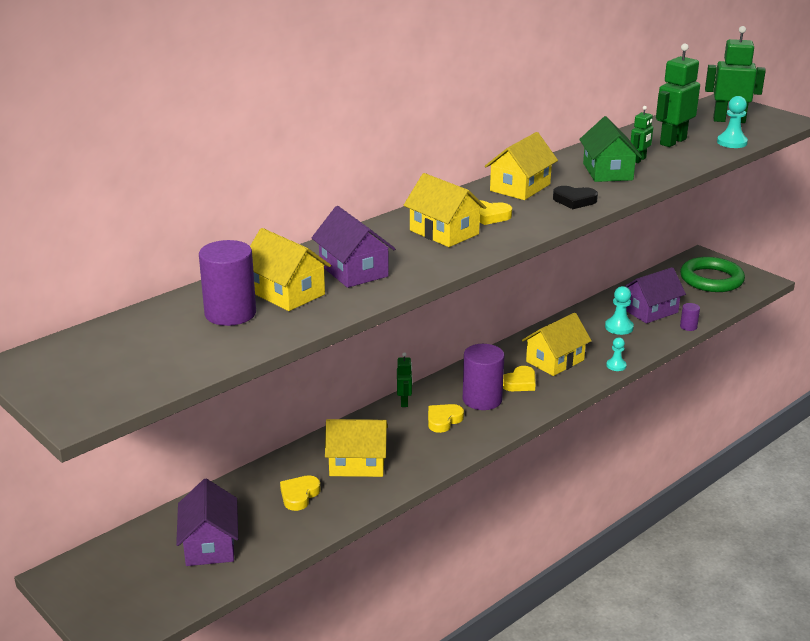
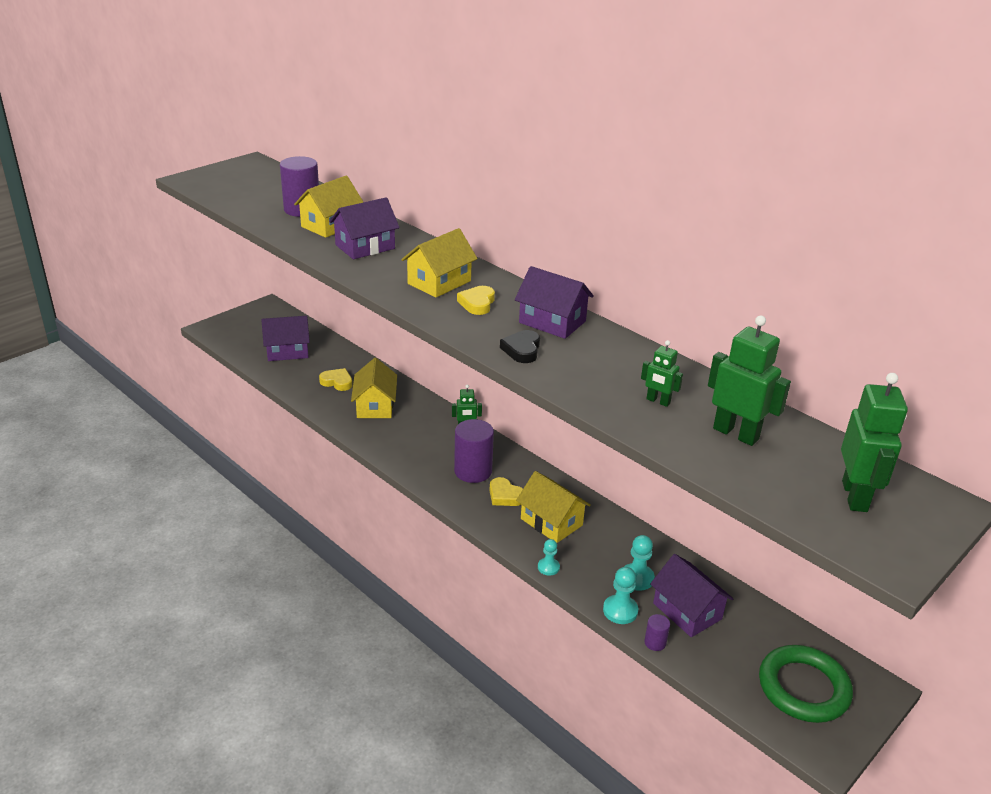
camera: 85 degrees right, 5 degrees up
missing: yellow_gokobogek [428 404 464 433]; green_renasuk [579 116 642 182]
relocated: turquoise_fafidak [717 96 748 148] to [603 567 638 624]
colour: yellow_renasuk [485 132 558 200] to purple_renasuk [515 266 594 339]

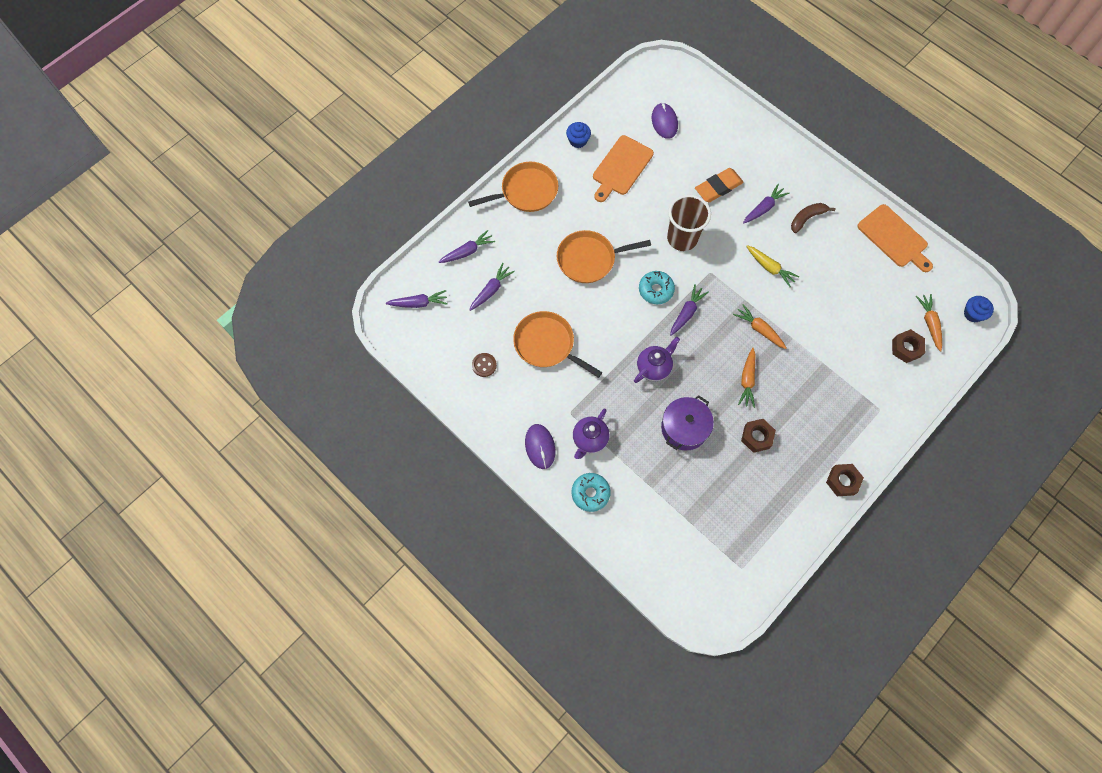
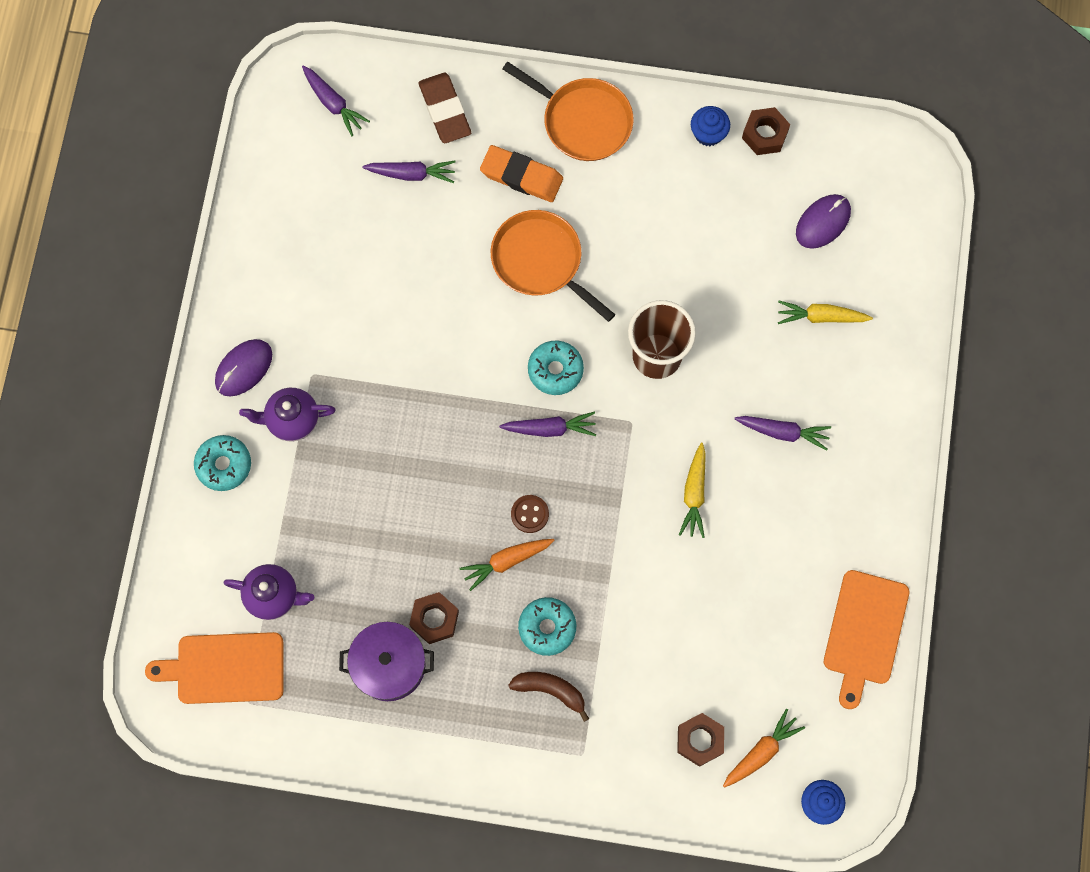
camera: 55 degrees right, 5 degrees up
missing: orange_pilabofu [513 311 602 378]; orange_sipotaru [733 304 787 349]
appeared: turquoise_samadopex [518 597 576 656]; yellow_sipotaru [778 301 873 324]
relocated: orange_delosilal [593 135 654 202] to [145 632 284 704]; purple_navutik [634 337 680 383] to [224 564 314 620]; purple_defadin [661 395 714 450] to [339 622 434 701]; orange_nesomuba [695 168 744 202] to [480 145 563 202]; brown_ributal [791 203 835 233] to [508 672 589 722]; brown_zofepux [472 353 497 377] to [511 495 549 533]; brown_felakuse [826 464 864 496] to [742 107 790 155]
exchanged: purple_sipotaru [439 230 495 263] to brown_nesomuba [418 73 471 143]

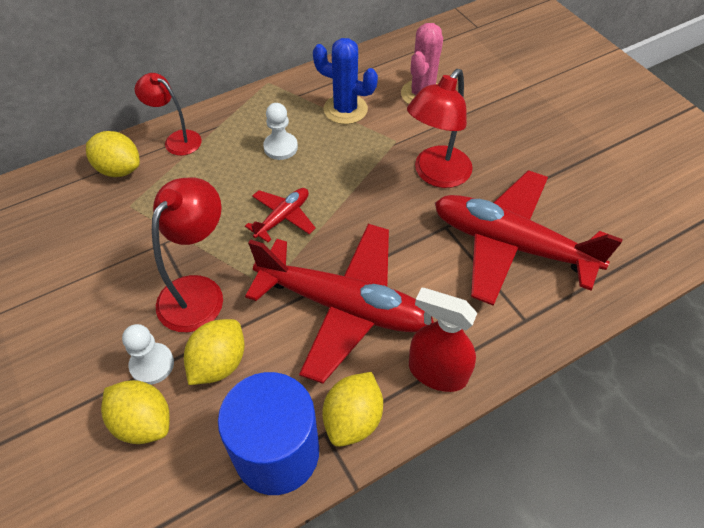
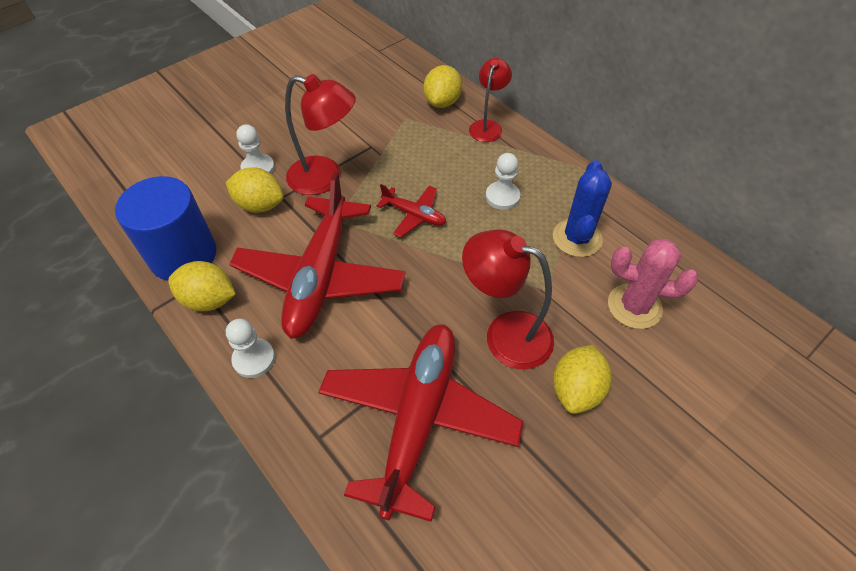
camera: 80 degrees right, 0 degrees up
relocated: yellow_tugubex [101 380 170 444] to [553 345 612 414]
exchanged: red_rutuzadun [409 288 477 392] to white_fafidak [226 319 275 378]

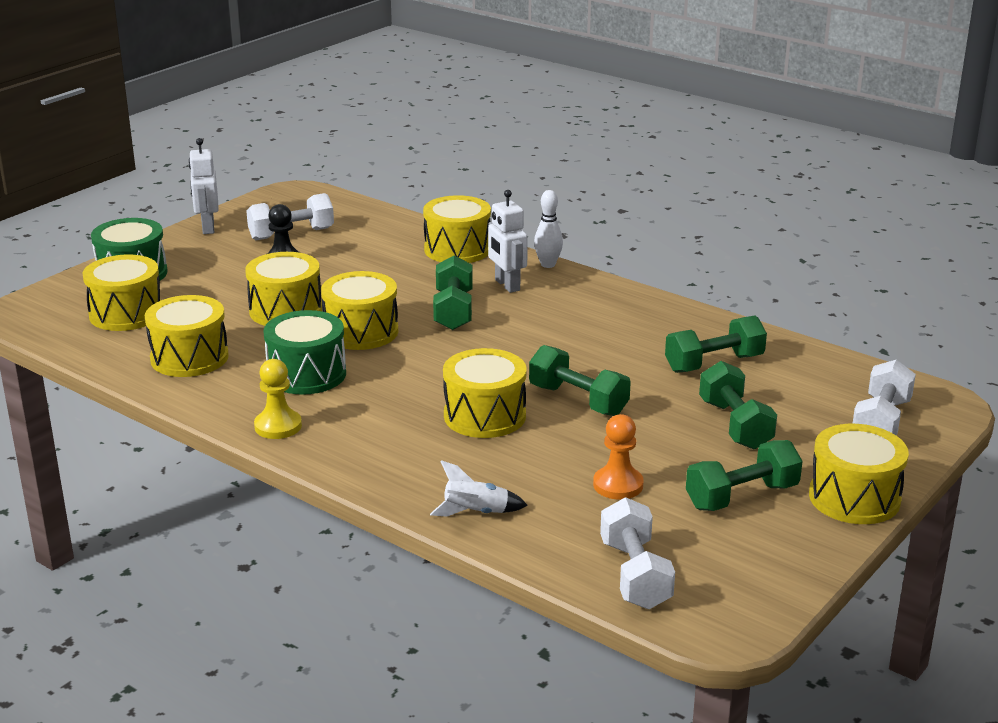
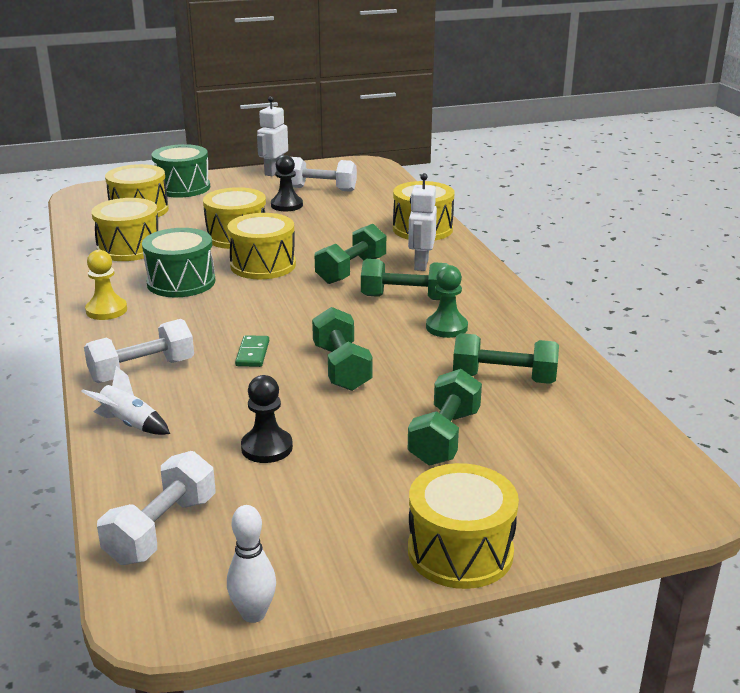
camera: 35 degrees right, 0 degrees up
appeared: green_fafidak [426 265 468 338]
relocated: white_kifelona [853 360 916 436] to [84 319 194 383]; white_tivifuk [534 190 563 268] to [227 505 276 623]; green_kifelona [686 440 803 511] to [361 259 448 300]
exchanged: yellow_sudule [443 348 527 438] to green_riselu [235 335 269 367]
colour: orange_fafidak [593 414 644 500] to black_fafidak [241 375 293 463]

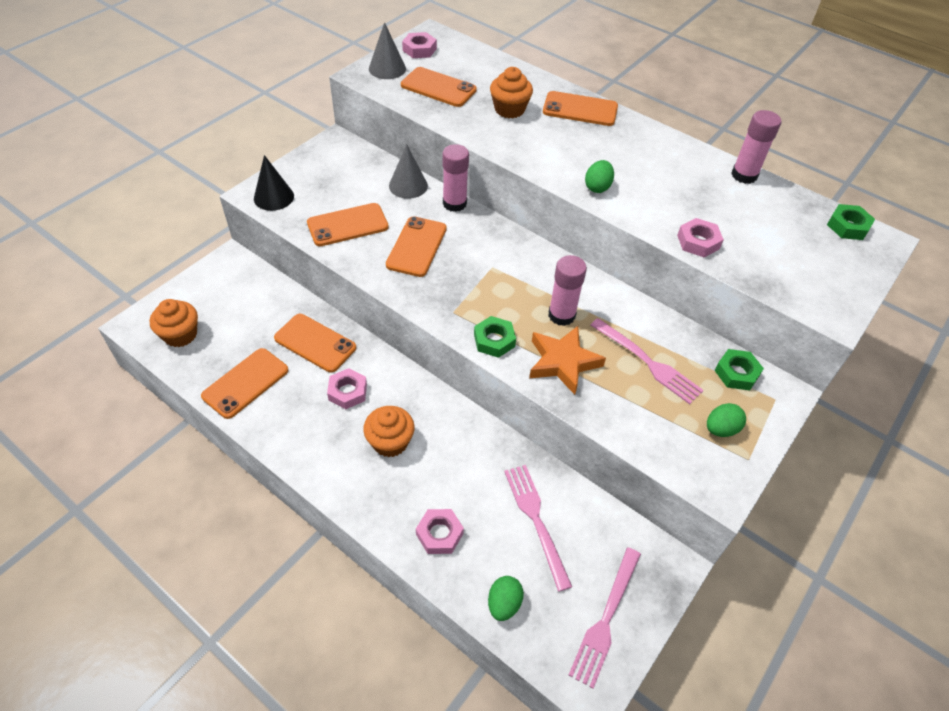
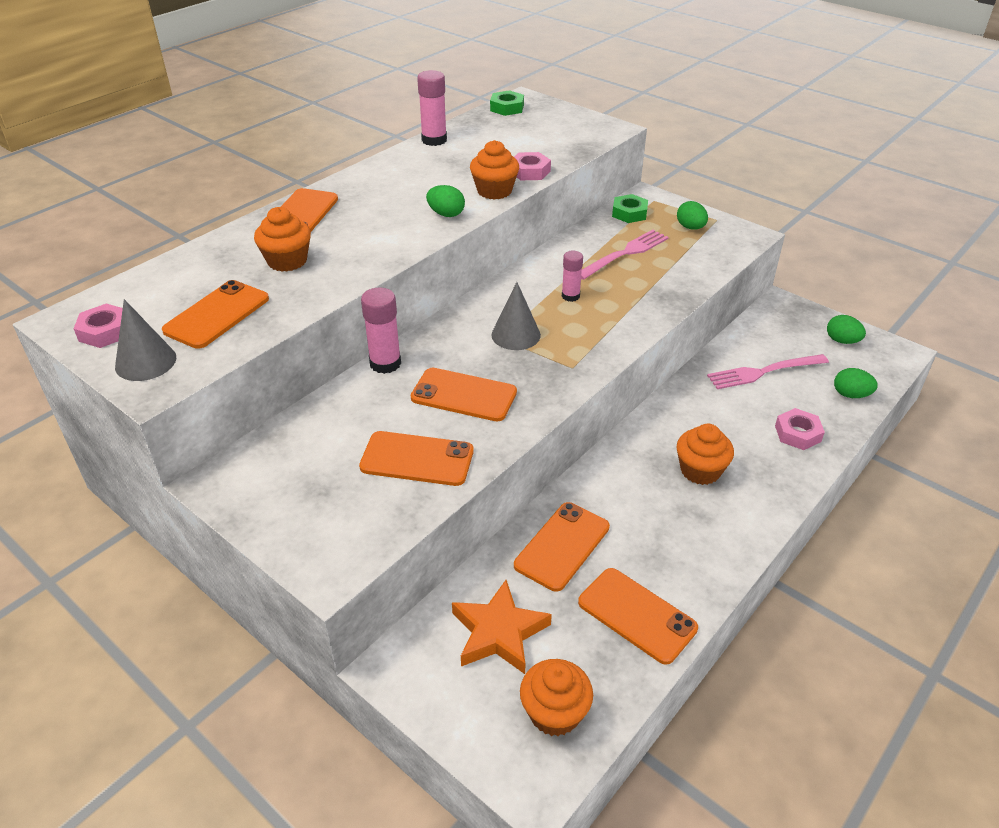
camera: 85 degrees left, 10 degrees down
missing: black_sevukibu [254 155 294 211]; pink_felakuse [327 368 367 409]; green_felakuse [474 316 516 358]
appeared: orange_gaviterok [470 140 519 200]
relocated: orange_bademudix [529 326 606 395] to [452 580 552 674]; grey_sevukibu [389 144 428 199] to [491 282 541 350]
exchanged: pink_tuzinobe [568 547 641 688] to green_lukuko [827 315 866 344]
spun: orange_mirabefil [307 203 389 246] = [359 431 474 486] 60 degrees counterclockwise
size: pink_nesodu [548 255 587 326] = [562 251 583 302] x0.65

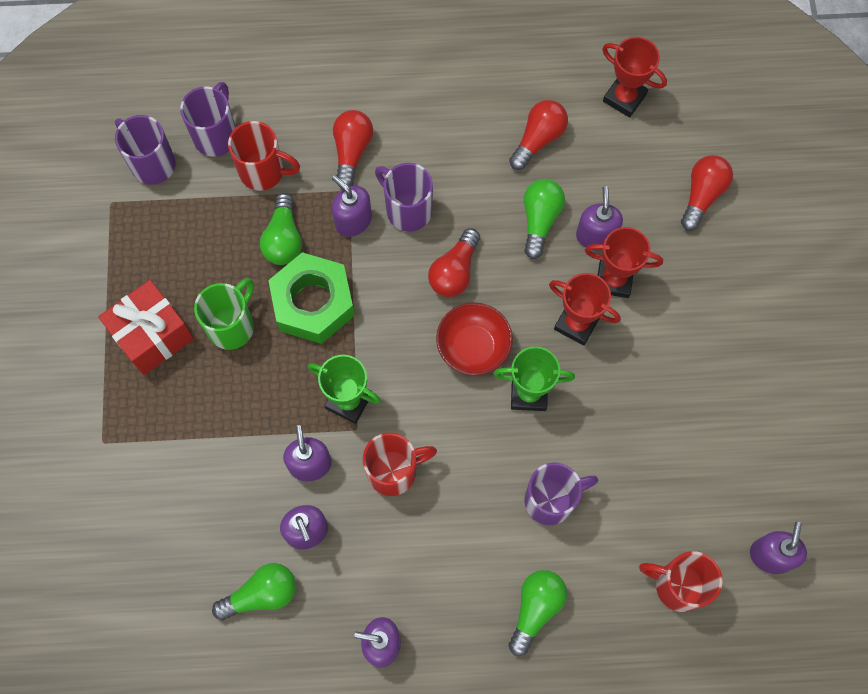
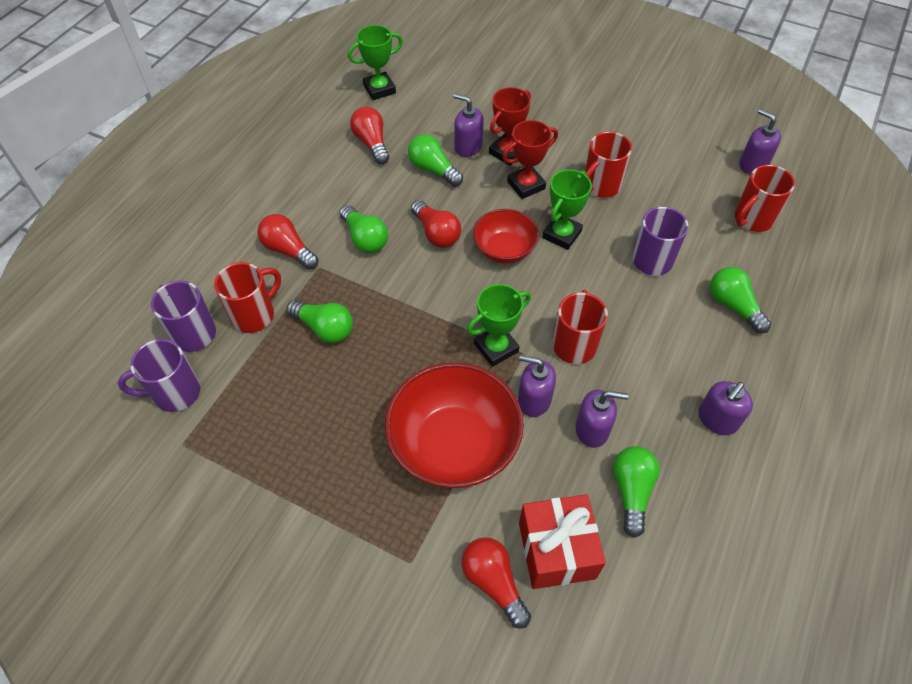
camera: 60 degrees left, 15 degrees down
missing: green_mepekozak [194 278 254 350]; green_felakuse [268 252 355 344]; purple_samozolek [332 175 372 237]
appeared: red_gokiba [385 362 524 488]; red_mepekozak [585 132 632 198]
relocated: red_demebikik [681 155 733 231] to [461 537 531 629]; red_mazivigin [98 280 194 375] to [519 494 606 589]
exchanged: purple_mepekozak [375 163 433 232] to green_demebikik [339 205 388 253]
colour: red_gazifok [602 37 667 117] to green_gazifok [348 25 403 100]

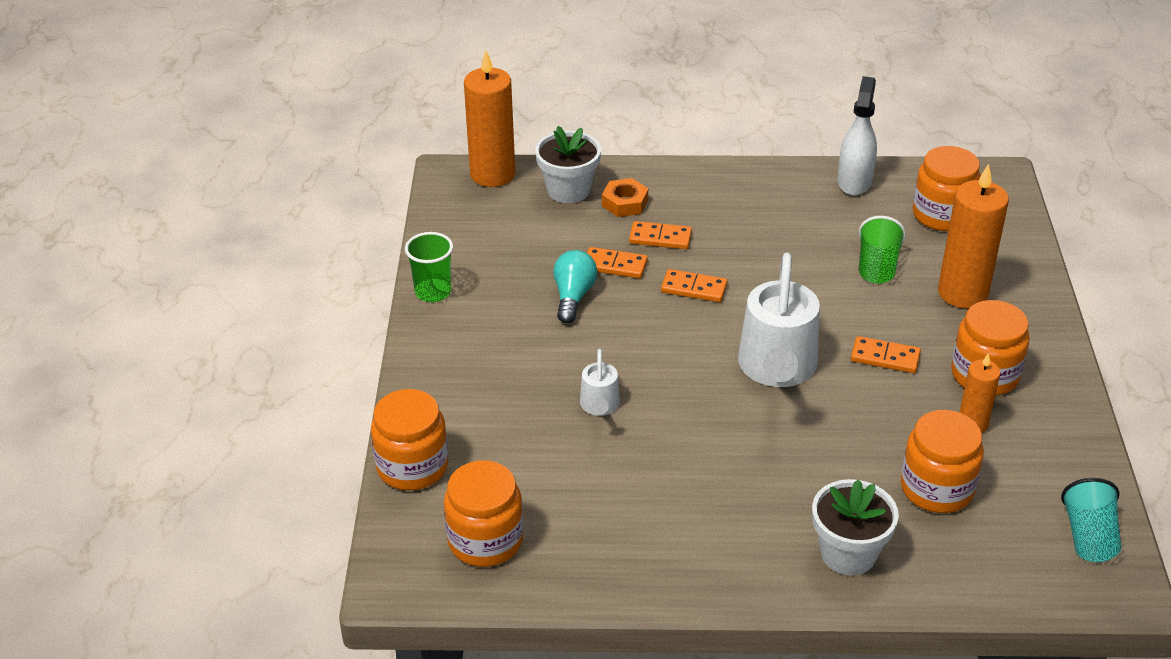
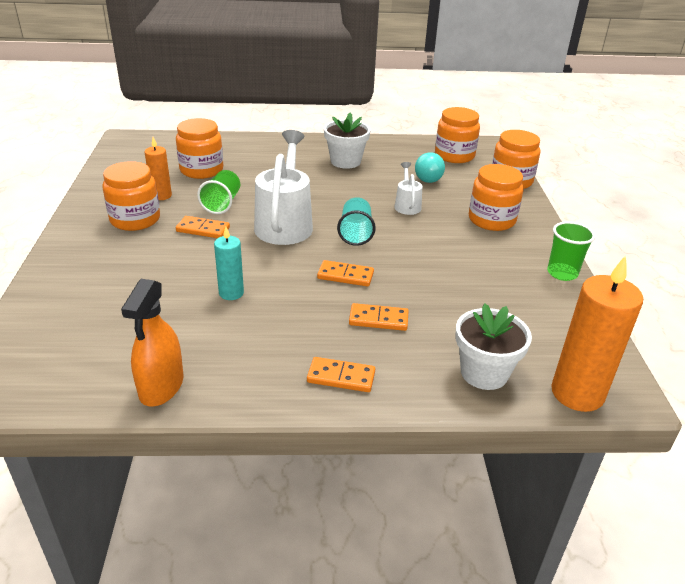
camera: 175 degrees right, 5 degrees down
missing: orange_felakuse [602 178 648 217]; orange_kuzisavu [938 164 1009 309]
appeared: turquoise_kuzisavu [214 227 244 300]
relocated: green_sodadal [859 216 906 284] to [197 170 240 214]; orange_riselu [587 247 648 278] to [307 357 375 392]; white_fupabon [812 479 899 575] to [324 113 370 169]; turquoise_sodadal [1061 478 1121 562] to [337 197 376 246]; turquoise_demebikik [553 250 597 323] to [415 152 445 183]; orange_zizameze [913 146 981 231] to [469 164 523 231]
colour: white_rutuzadun [838 76 877 196] to orange_rutuzadun [121 279 183 406]

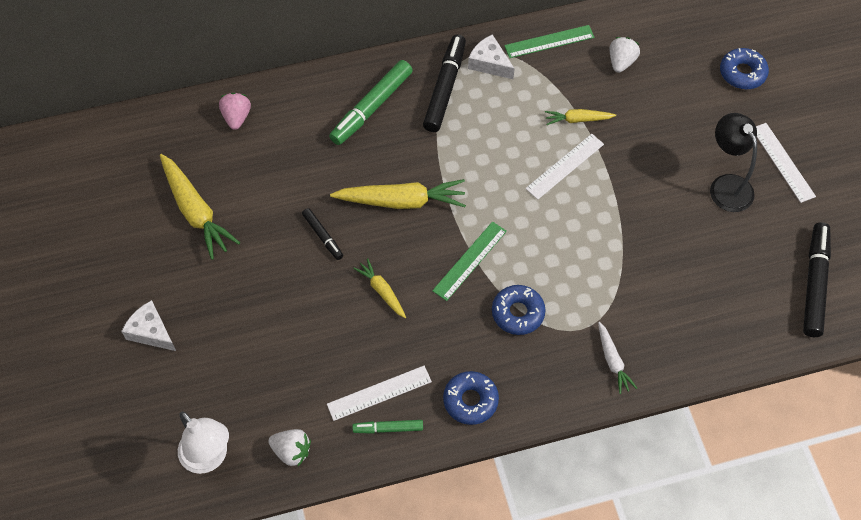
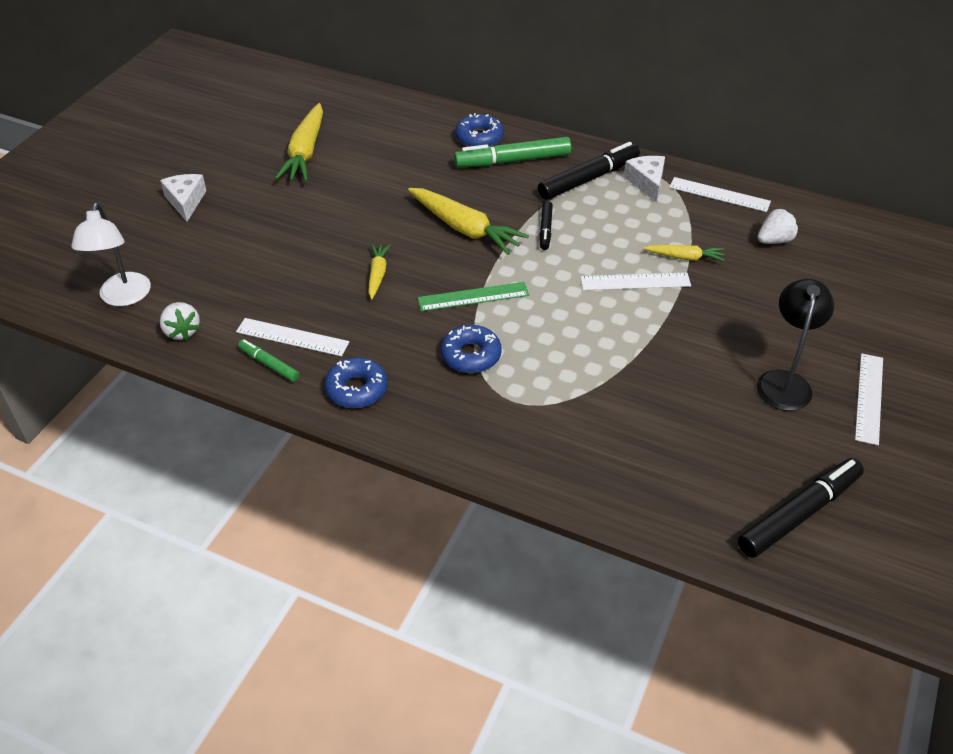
camera: 40 degrees right, 15 degrees down
missing: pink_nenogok [219 93 251 130]; white_sipotaru [598 322 637 394]
relocated: blue_samadopex [720 48 769 89] to [455 113 504 147]; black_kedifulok [302 208 343 260] to [540 201 553 250]
colour: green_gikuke [504 25 595 58] to white_gikuke [669 177 771 212]
spun: yellow_sipotaru [545 109 616 125] = [643 245 725 261] 150 degrees clockwise

